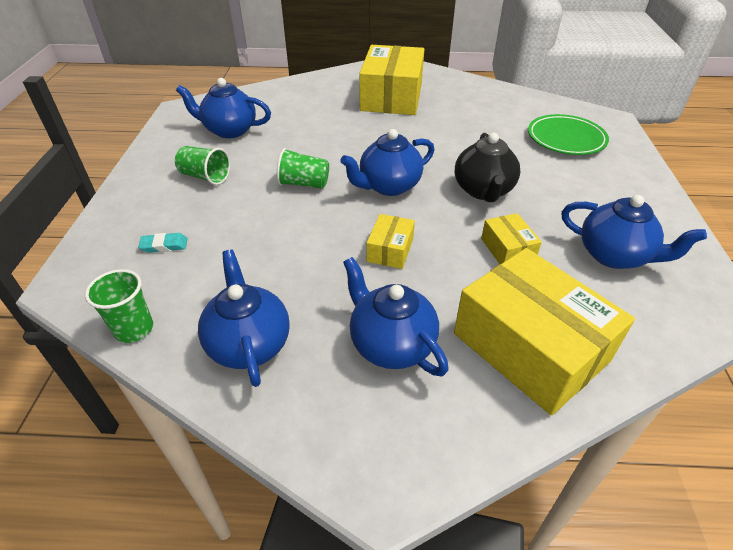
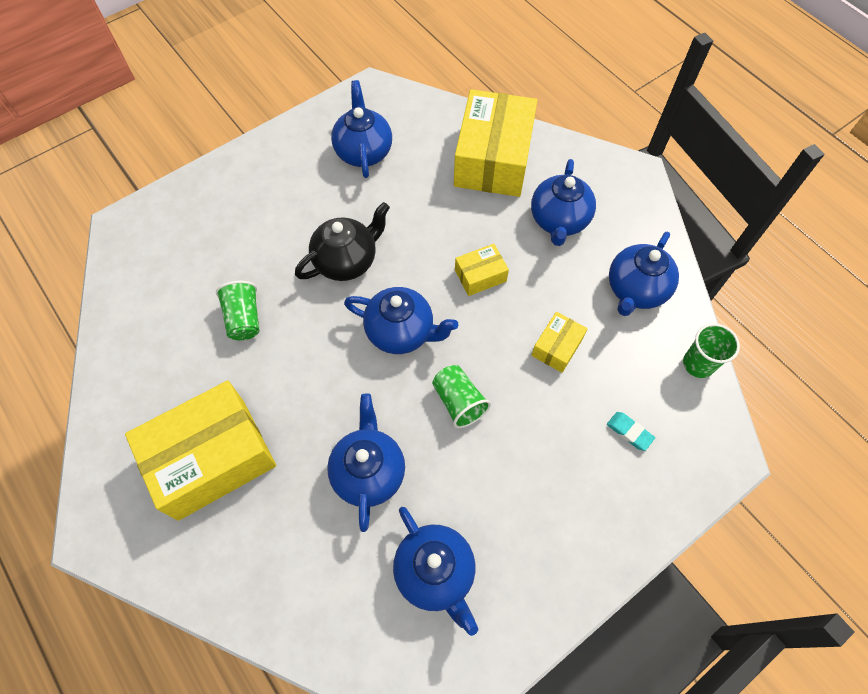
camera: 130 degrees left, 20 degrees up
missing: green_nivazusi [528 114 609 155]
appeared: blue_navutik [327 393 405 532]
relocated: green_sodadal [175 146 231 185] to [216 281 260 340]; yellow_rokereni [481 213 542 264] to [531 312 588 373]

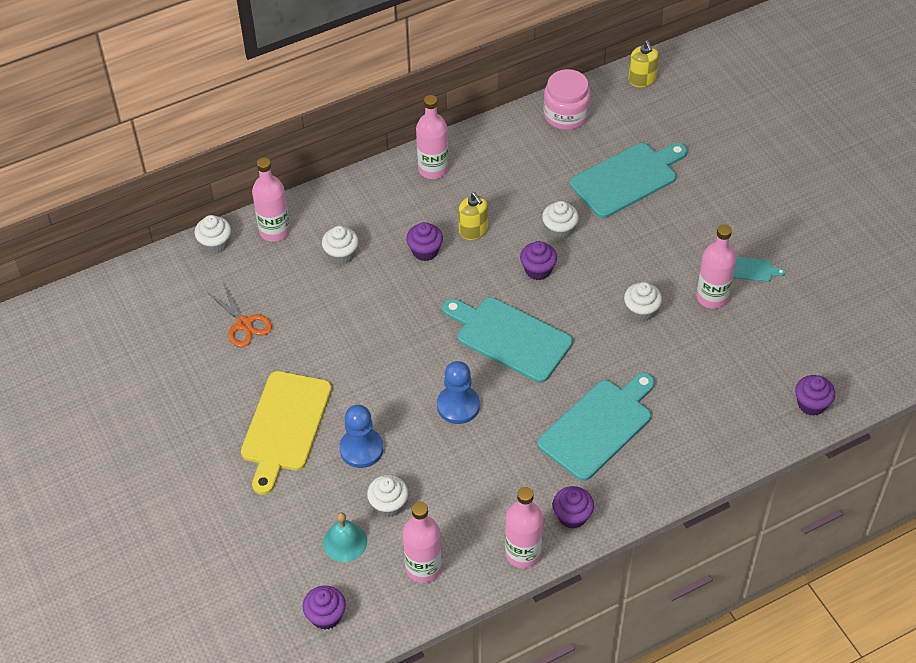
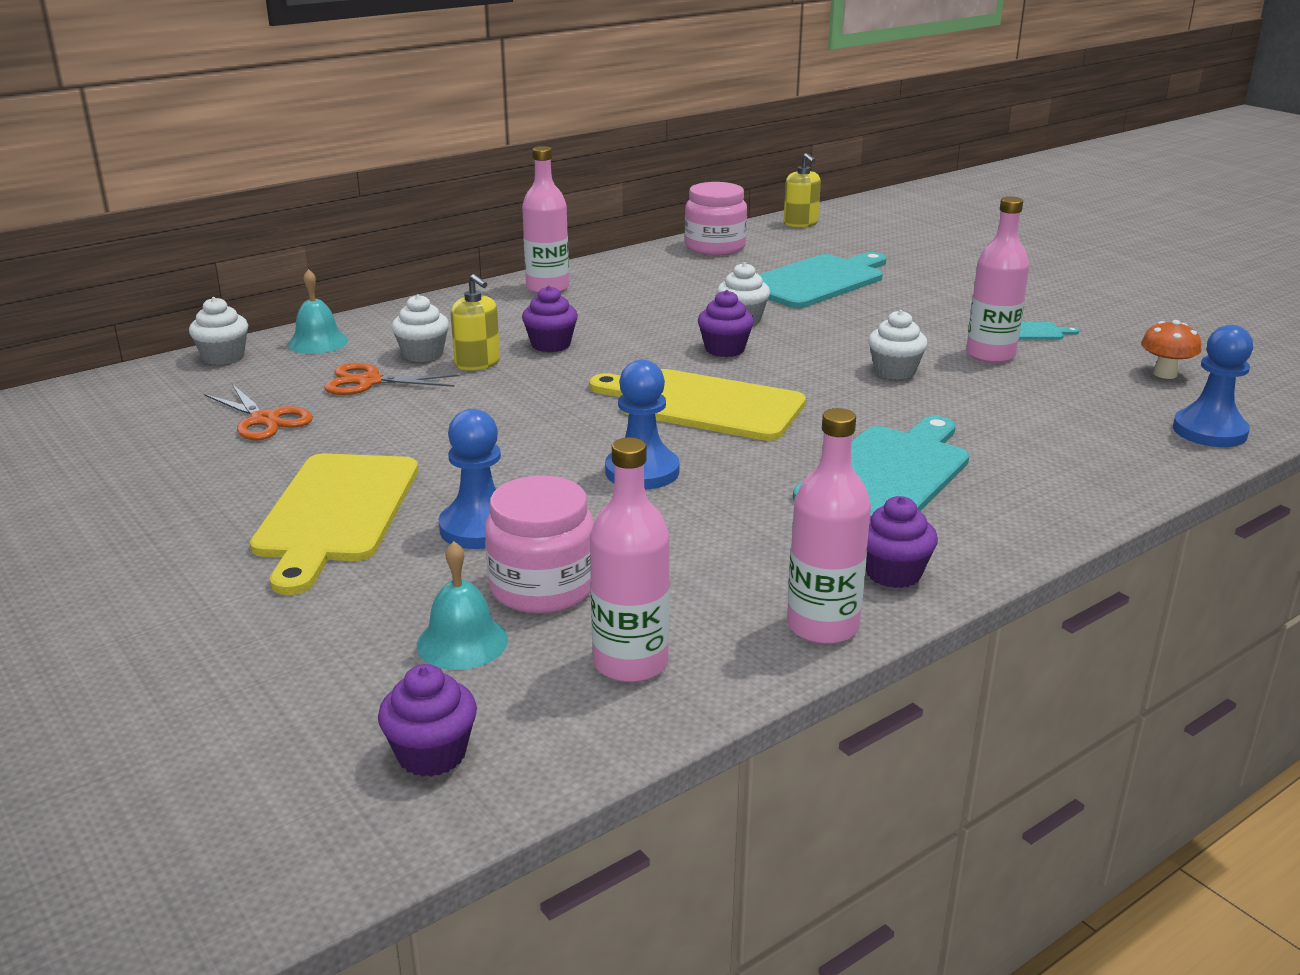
camera: 10 degrees left, 25 degrees down
appeared: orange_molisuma [324 363 460 395]; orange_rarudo [1141 320 1201 379]
relocated: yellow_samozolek [458 192 488 240] to [451 274 500 371]
exchanged: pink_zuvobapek [252 158 290 242] to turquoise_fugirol [288 269 348 354]; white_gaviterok [367 475 408 517] to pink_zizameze [485 475 594 613]; purple_gaviterok [795 375 835 416] to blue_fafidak [1173 325 1253 447]
colour: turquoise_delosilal [442 297 573 383] to yellow_delosilal [589 369 806 441]

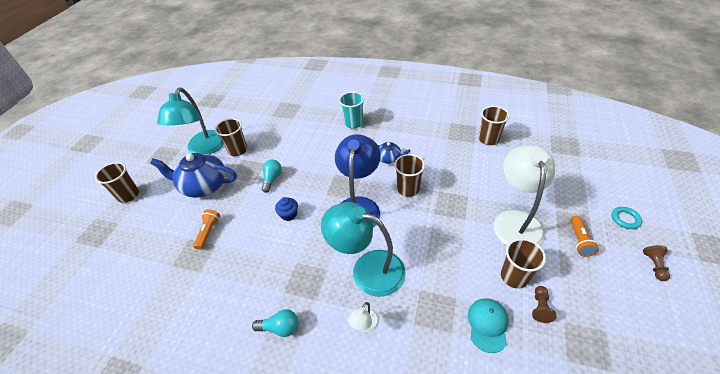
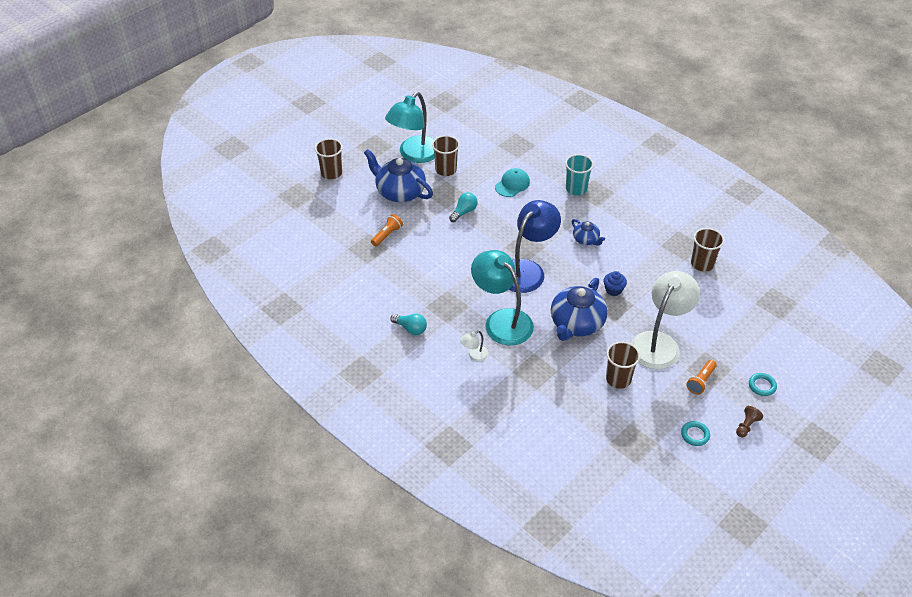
camera: 25 degrees right, 0 degrees up
missing: brown_sodadal [394 154 425 197]; brown_fafidak [532 286 557 323]
appeared: blue_navutik [551 278 608 341]; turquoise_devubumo [681 421 710 446]
relocated: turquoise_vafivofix [468 299 509 353] to [495 168 530 197]; blue_gaviterok [275 197 298 221] to [603 271 627 296]

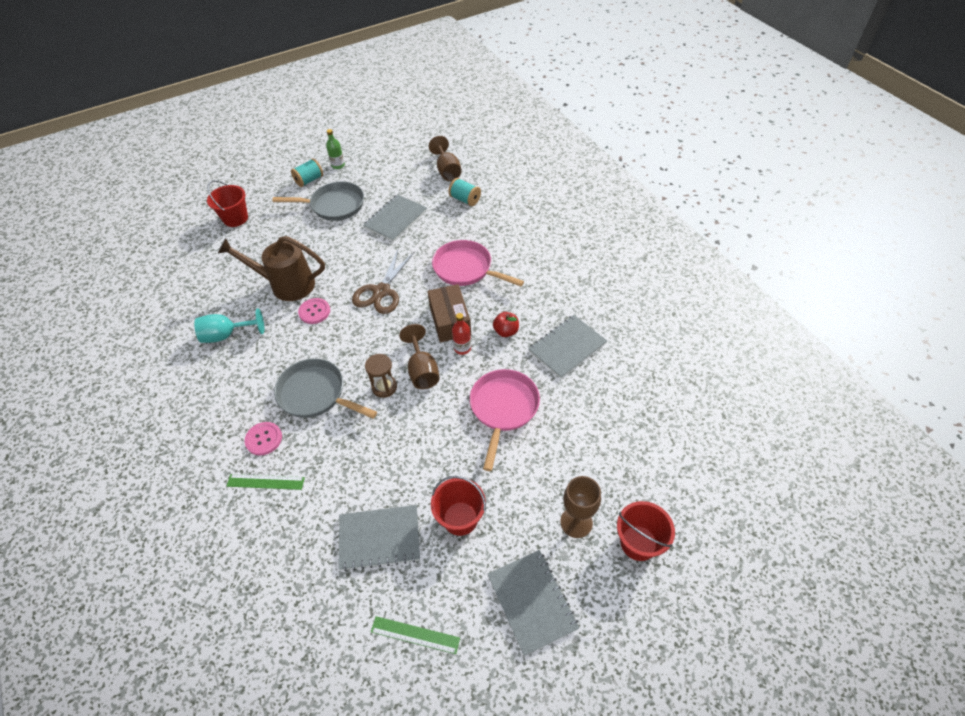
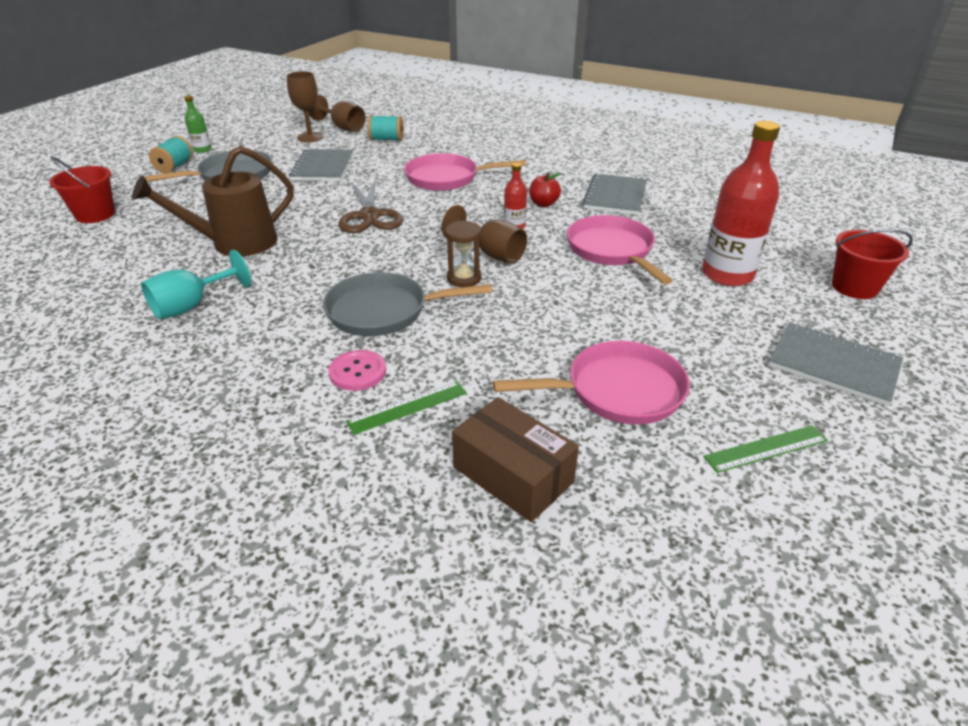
camera: 35 degrees left, 15 degrees down
missing: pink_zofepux [298 298 330 324]; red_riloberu [431 476 486 536]
appeared: red_zuvobapek [702 121 780 286]
relocated: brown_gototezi [560 476 601 538] to [287 71 324 142]; brown_rokereni [427 284 471 343] to [452 397 579 522]
exchanged: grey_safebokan [338 505 420 571] to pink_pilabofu [493 341 690 425]

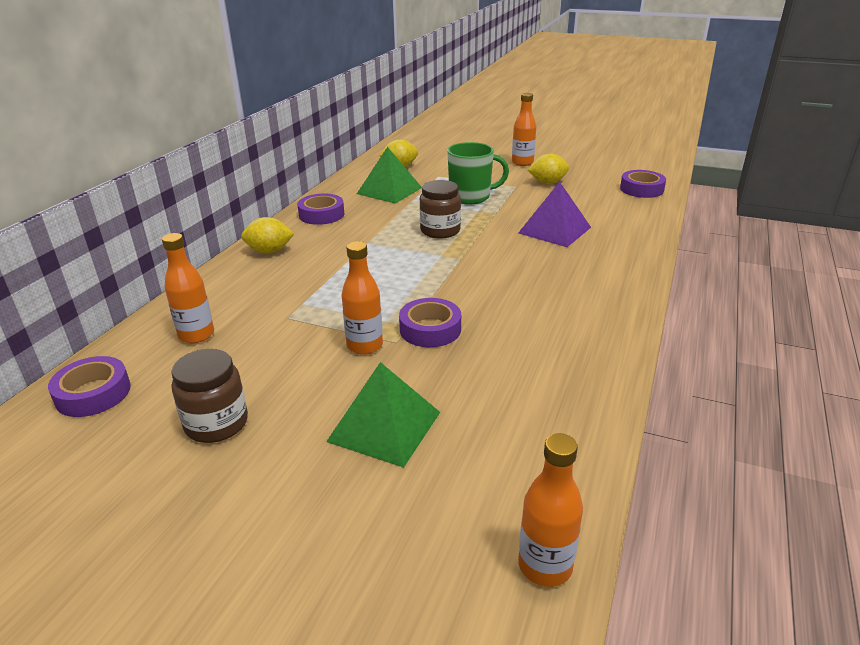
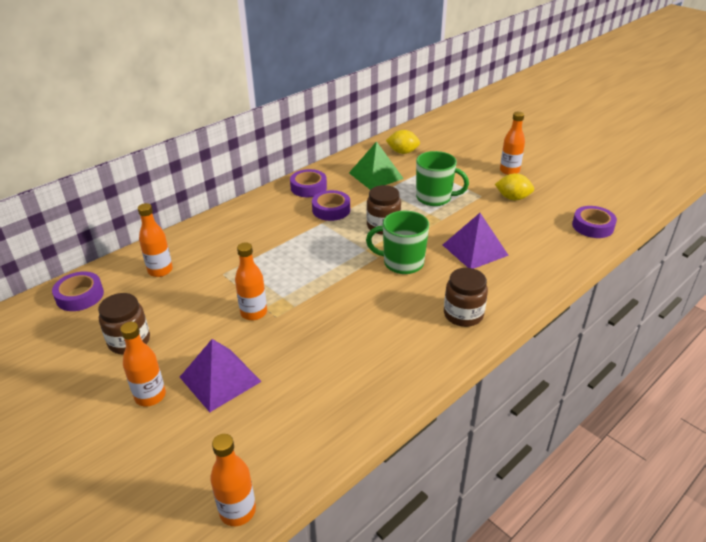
camera: 25 degrees right, 5 degrees up
missing: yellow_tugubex [241 217 294 253]
appeared: orange_zuvobapek [120 322 166 406]; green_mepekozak [366 211 429 274]; brown_zizameze [444 268 488 327]
relocated: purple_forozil [399 298 461 347] to [312 190 350 221]
colour: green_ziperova [326 362 440 468] to purple_ziperova [180 339 262 412]

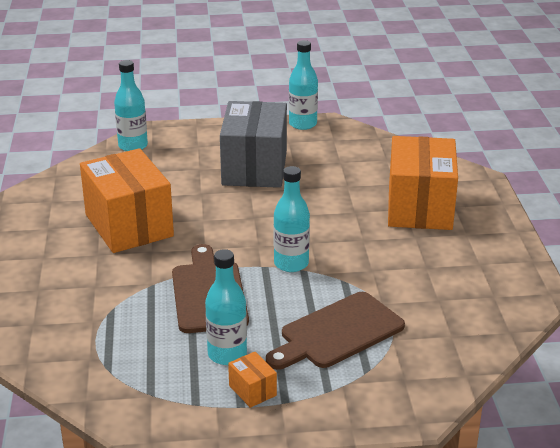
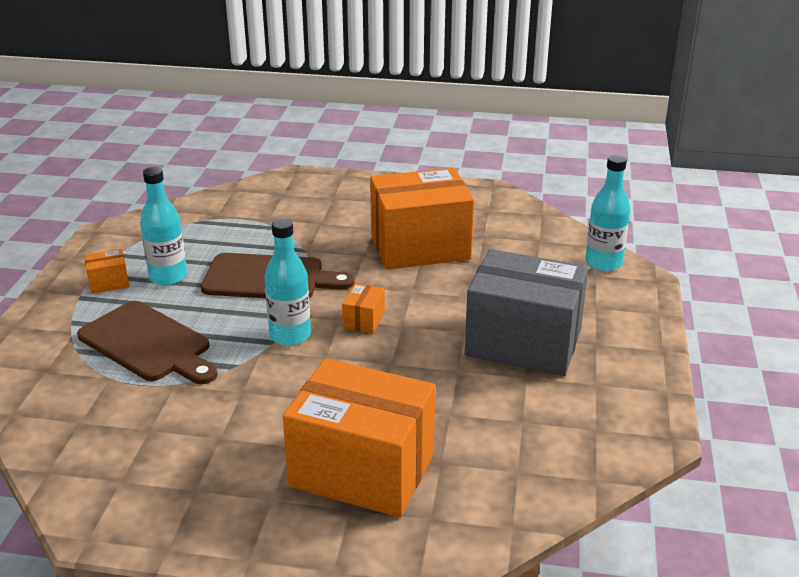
camera: 105 degrees right, 0 degrees up
missing: turquoise_zuvobapek [289 40 318 130]
appeared: orange_rokereni [342 283 385 334]
spun: brown_delosilal [266 292 405 370] = [77 301 218 384] 150 degrees clockwise

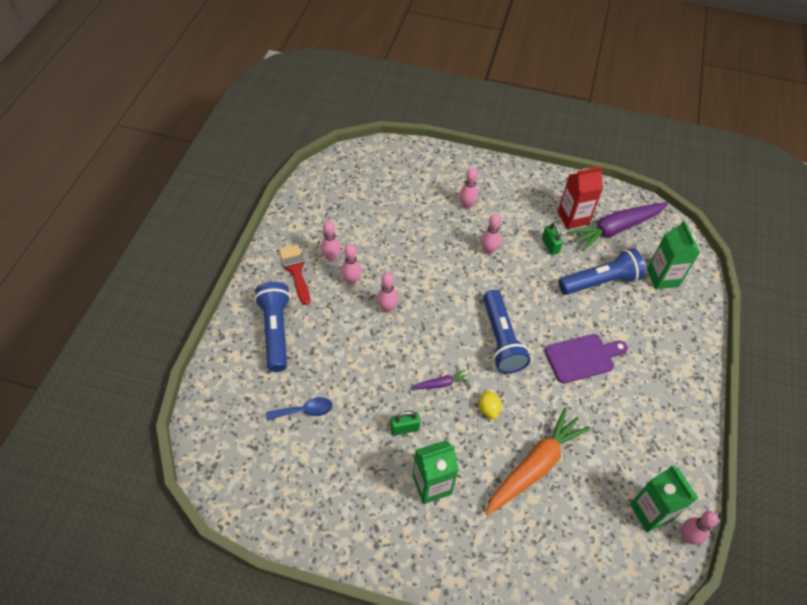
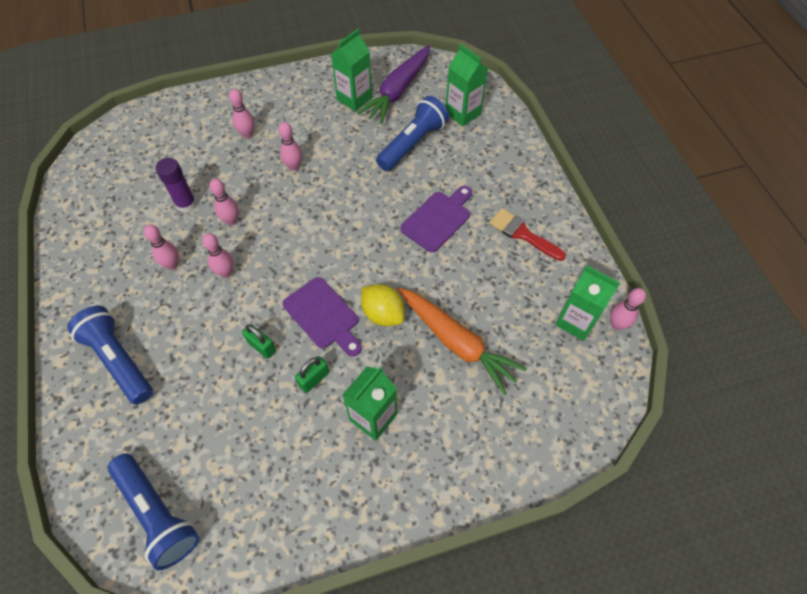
camera: 30 degrees left, 5 degrees up
missing: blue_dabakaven [266 397 332 420]
appeared: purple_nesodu [155 158 197 213]
relocated: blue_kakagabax [483 290 531 373] to [108 453 199 570]; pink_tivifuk [321 221 341 262] to [209 179 239 226]; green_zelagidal [542 222 563 255] to [242 324 276 359]; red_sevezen [279 244 310 305] to [489 208 566 261]
exchanged: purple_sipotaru [411 370 470 389] to purple_delosilal [283 277 362 357]
colour: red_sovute [558 166 603 229] to green_sovute [331 29 372 112]
spun: orange_sipotaru [486 407 591 516] = [397 287 527 395] 120 degrees clockwise
size: yellow_tugubex [479 390 502 419] = [361 284 404 326] x1.59

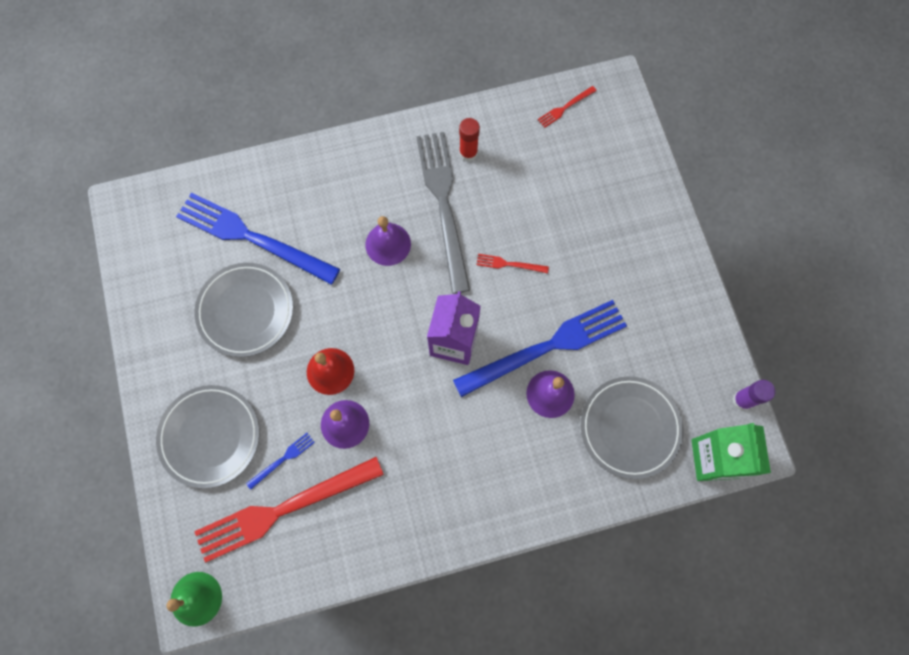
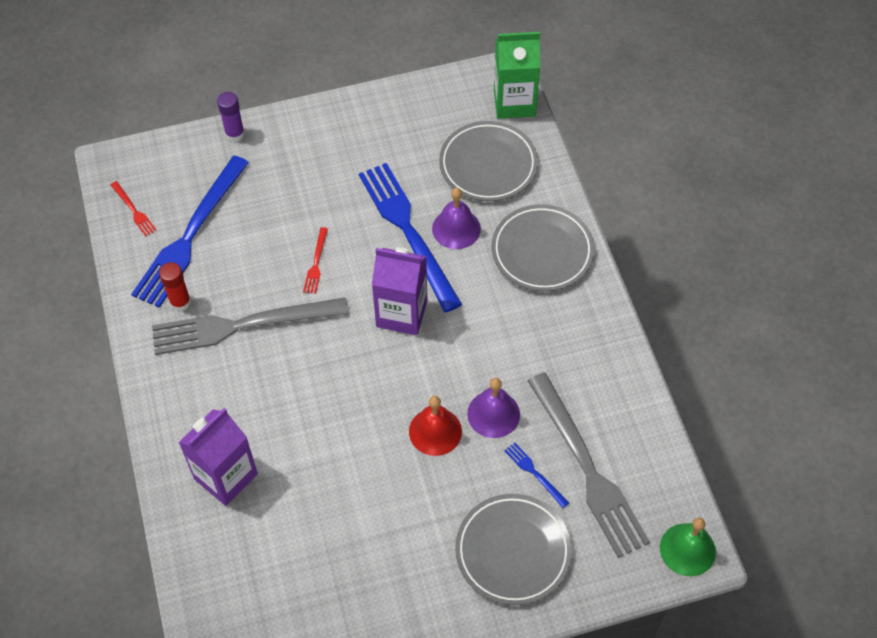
camera: 90 degrees left, 15 degrees down
missing: purple_fugirol [365 216 411 266]
appeared: purple_sovute [178 408 258 506]
relocated: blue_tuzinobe [176 193 340 285] to [131 156 249 308]; purple_nesodu [732 380 776 410] to [217 92 245 142]; grey_nivazusi [194 263 293 357] to [492 204 594 291]
colour: red_tuzinobe [194 457 384 563] to grey_tuzinobe [527 373 650 558]

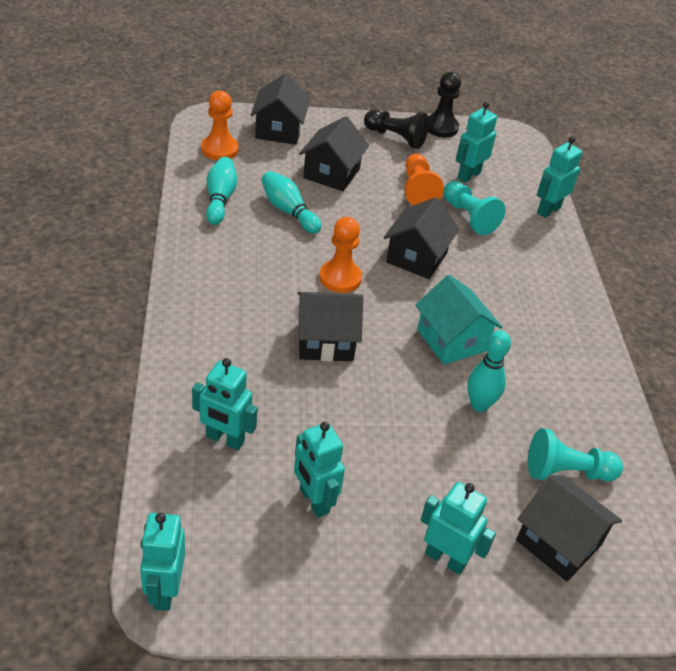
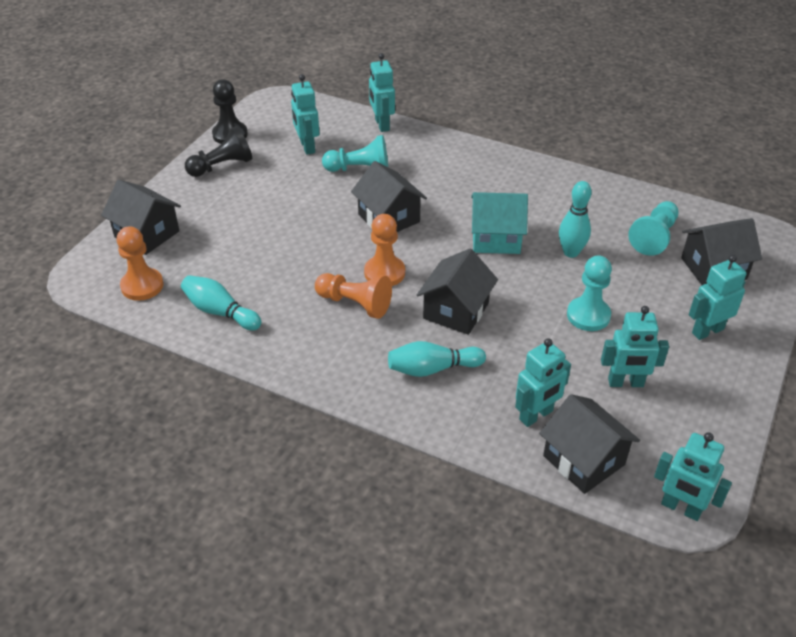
camera: 55 degrees left, 0 degrees up
appeared: turquoise_fafidak [567 256 612 331]
relocated: orange_fafidak [405 154 444 205] to [315 273 392 319]; turquoise_tivifuk [261 171 322 234] to [388 341 486 377]; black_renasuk [299 116 369 191] to [539 394 640 494]

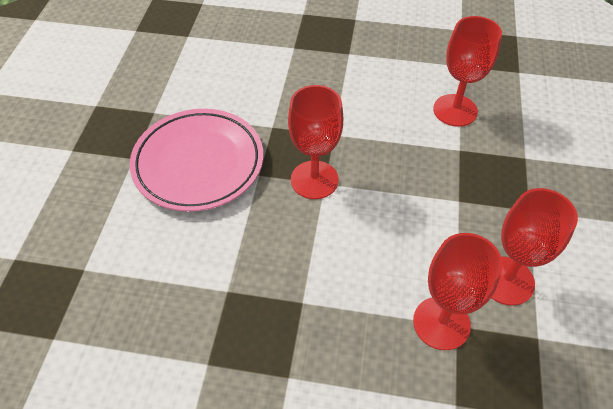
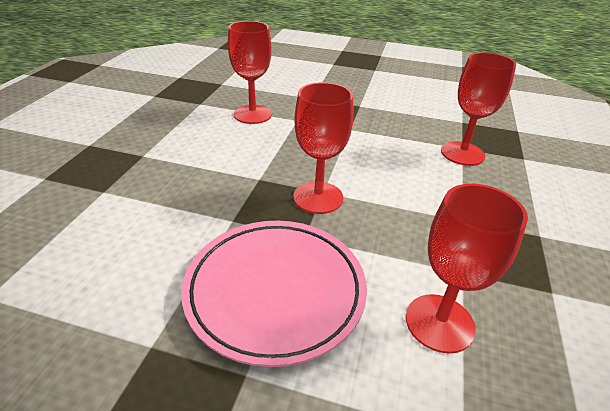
camera: 85 degrees left, 15 degrees down
relocated: red_gototezi [491 188 578 305] to [406 184 528 354]

